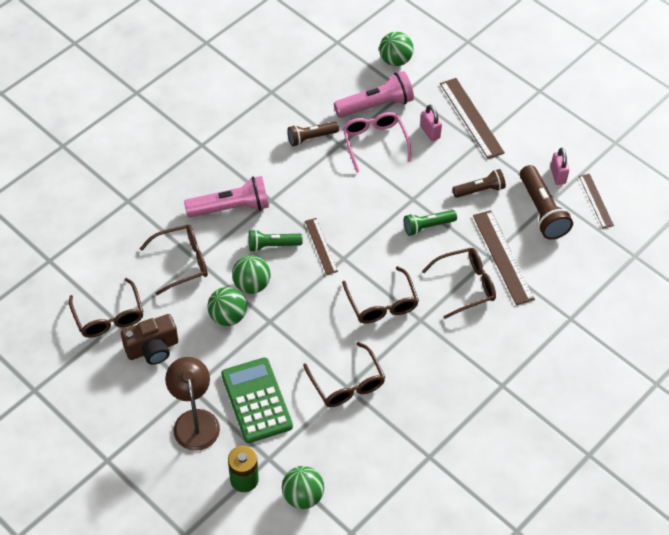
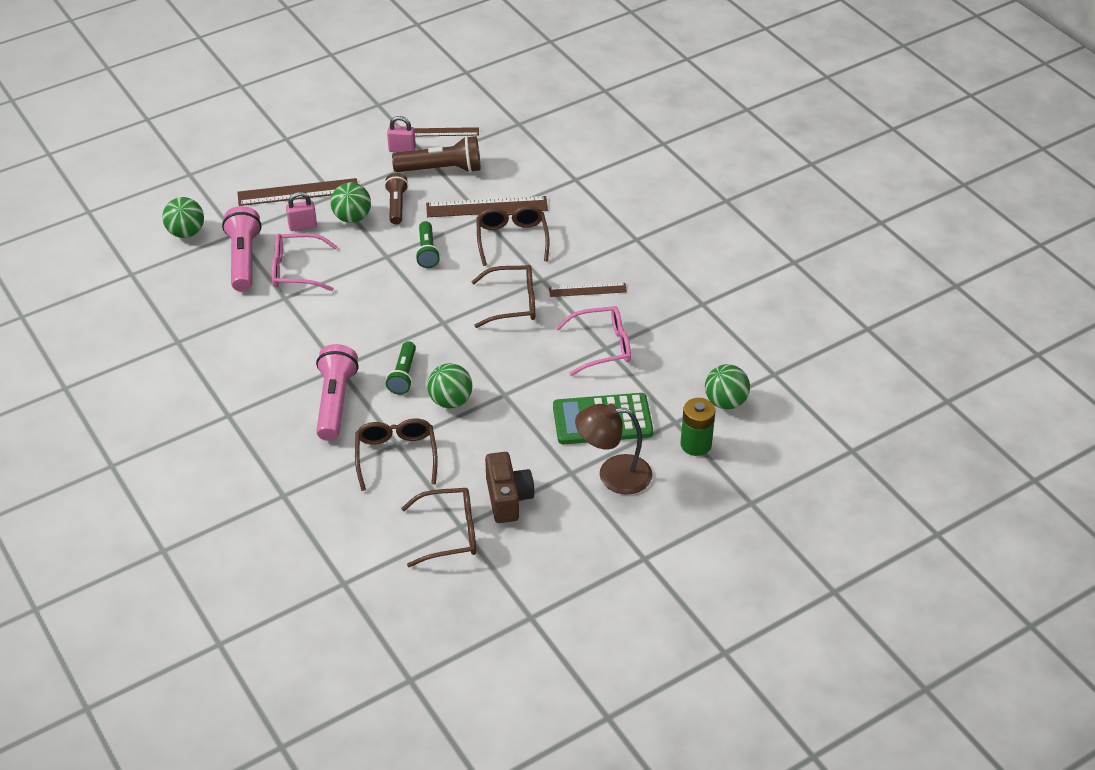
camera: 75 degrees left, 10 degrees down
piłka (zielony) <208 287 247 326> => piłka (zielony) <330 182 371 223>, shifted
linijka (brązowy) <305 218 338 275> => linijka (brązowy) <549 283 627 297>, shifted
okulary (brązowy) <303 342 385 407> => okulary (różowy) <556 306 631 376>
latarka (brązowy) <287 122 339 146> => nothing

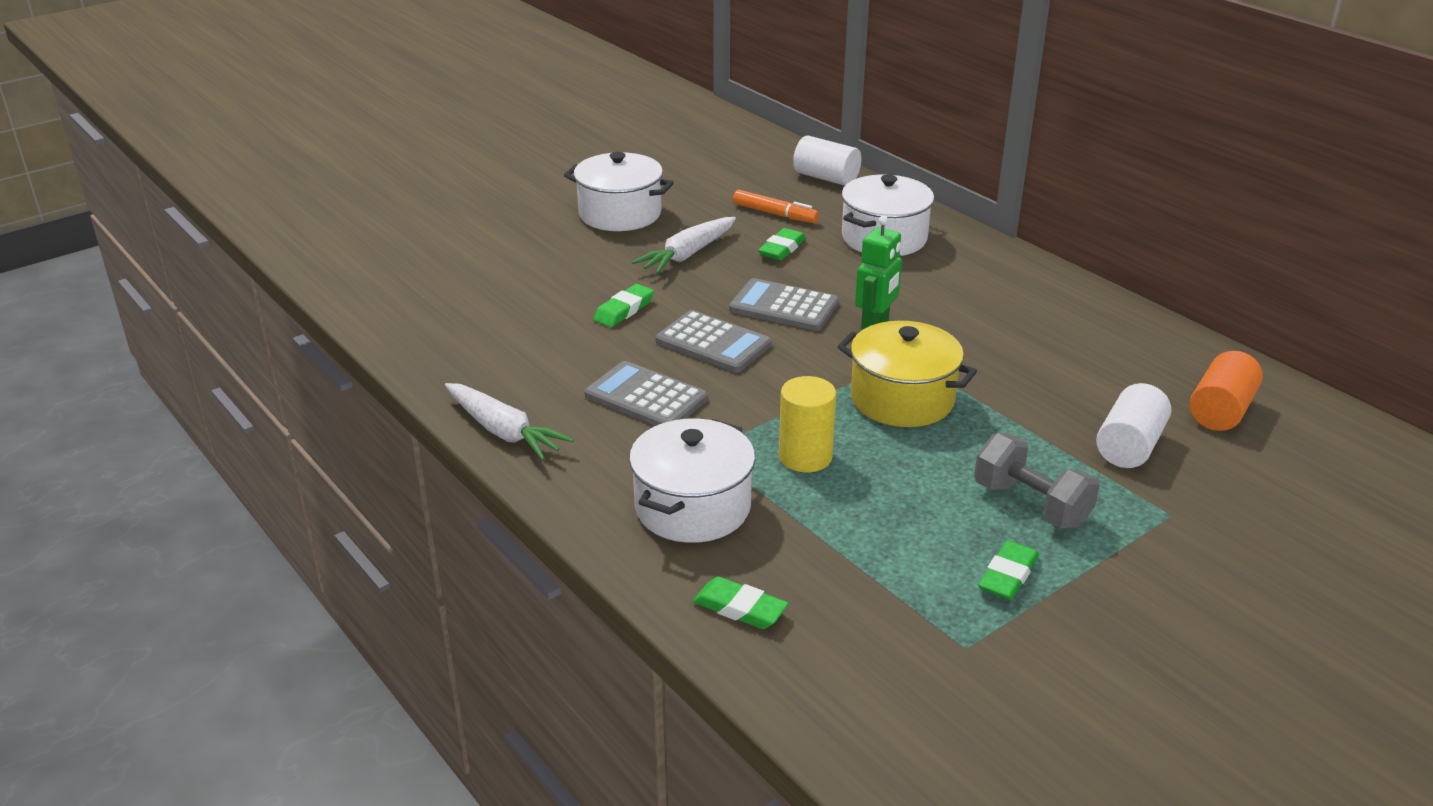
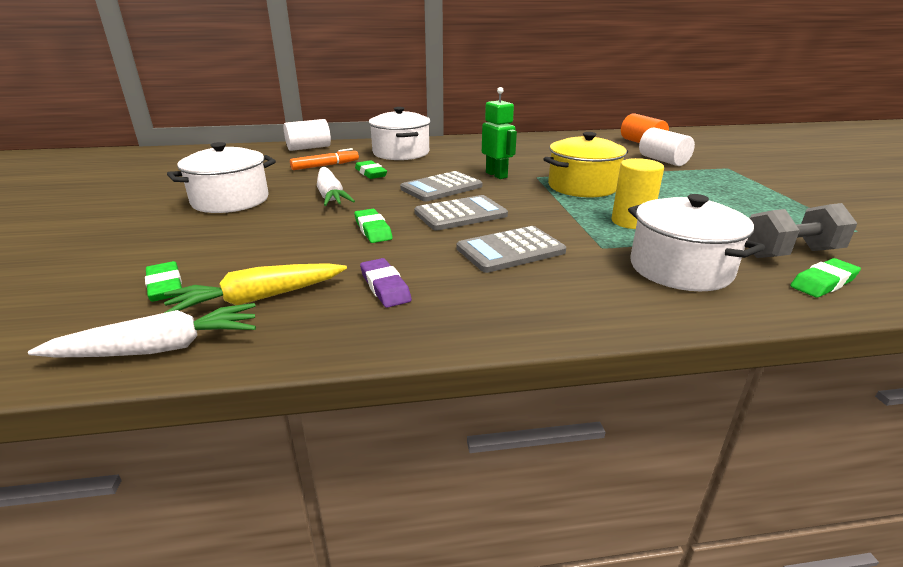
camera: 60 degrees left, 5 degrees down
marchewka (biały) <445 383 574 460> => marchewka (biały) <28 303 256 358>, shifted
gumka do mazania (zielony) <978 541 1039 600> => gumka do mazania (zielony) <145 261 182 302>, shifted
nothing => marchewka (żółty) <164 263 347 313>
nothing => gumka do mazania (fioletowy) <360 258 412 308>
hantel (szary) <974 433 1100 529> => hantel (szary) <748 203 858 258>, shifted

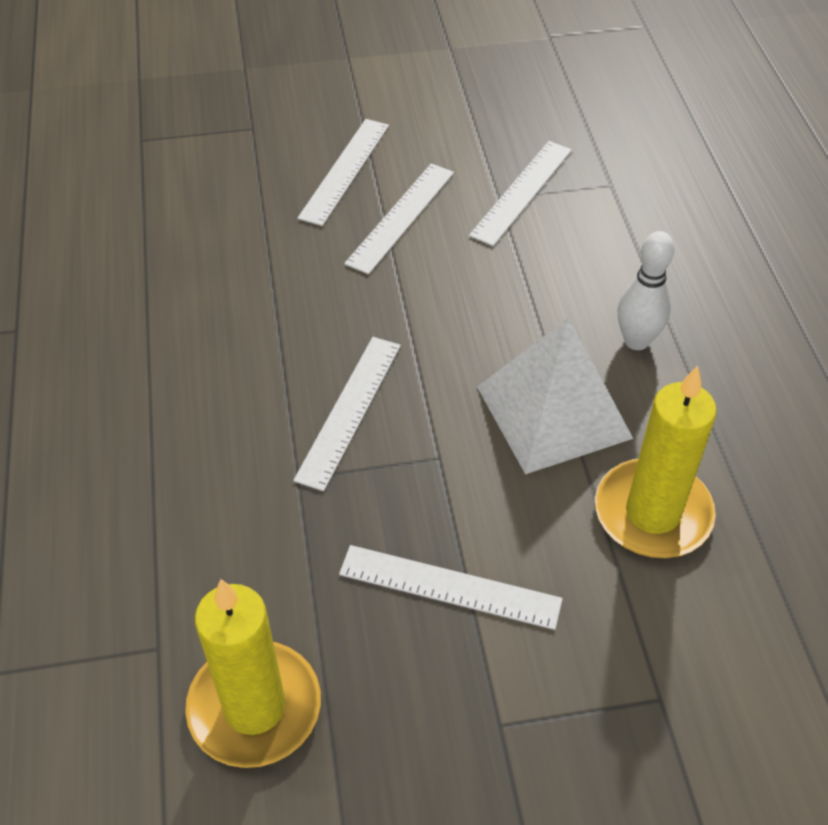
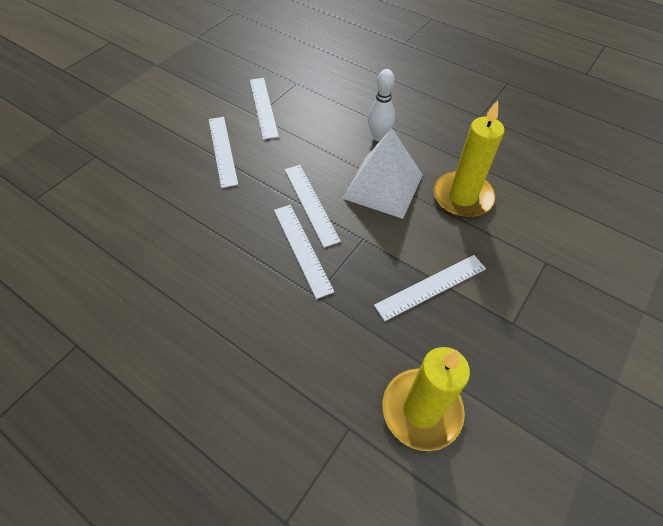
camera: 45 degrees left, 5 degrees up
linijka (biały) <297 119 389 226> => linijka (biały) <285 165 341 248>, shifted

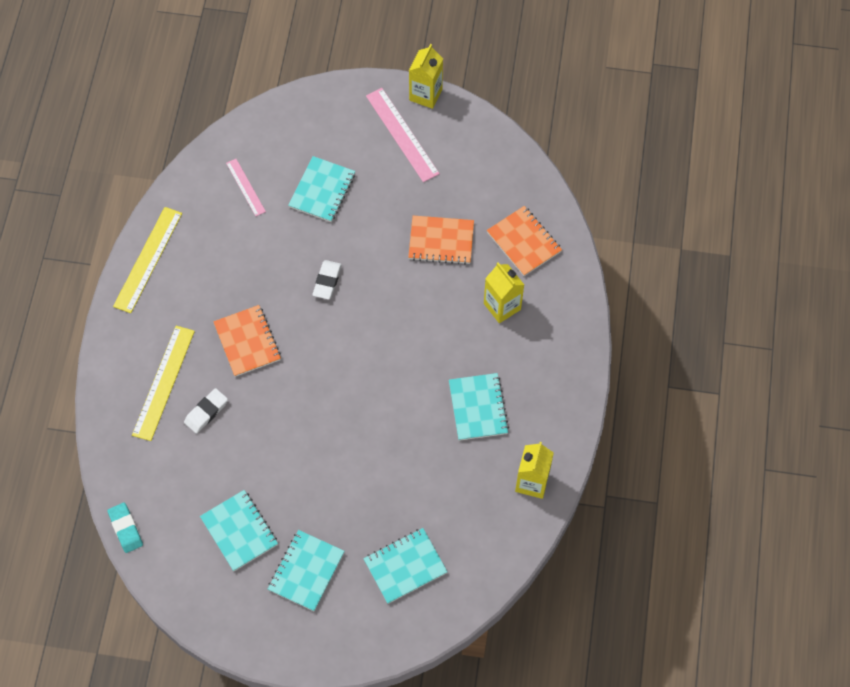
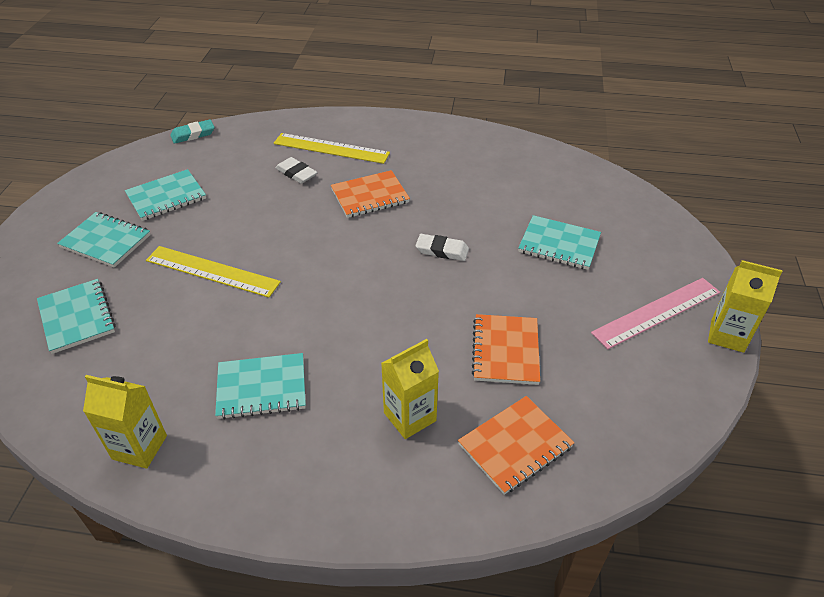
camera: 90 degrees right, 20 degrees down
linijka (żółty) <113 207 182 313> => linijka (żółty) <146 246 281 297>, shifted
linijka (różowy) <226 159 266 216> => nothing

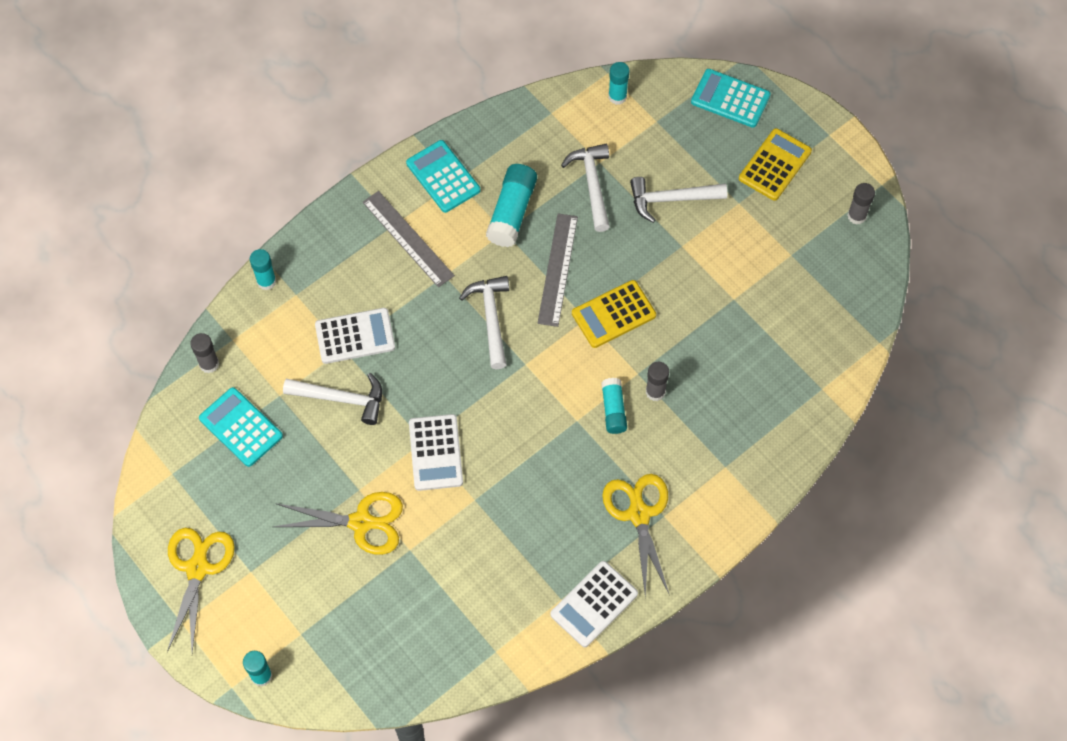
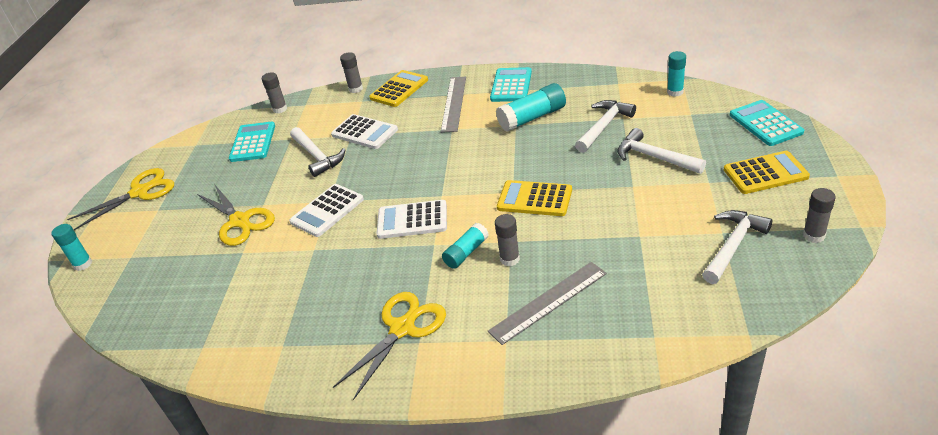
camera: 50 degrees right, 25 degrees down
klej w sztyfcie (turkusowy) <250 249 276 290> => klej w sztyfcie (szary) <340 52 363 93>
nothing => kalkulator (żółty) <369 70 428 107>
kalkulator (biały) <550 561 638 647> => kalkulator (biały) <377 200 447 239>, shifted
linijka (szary) <537 213 578 327> => linijka (szary) <488 262 607 345>, shifted
młotek (biały) <459 276 509 369> => młotek (biały) <702 210 772 284>, shifted

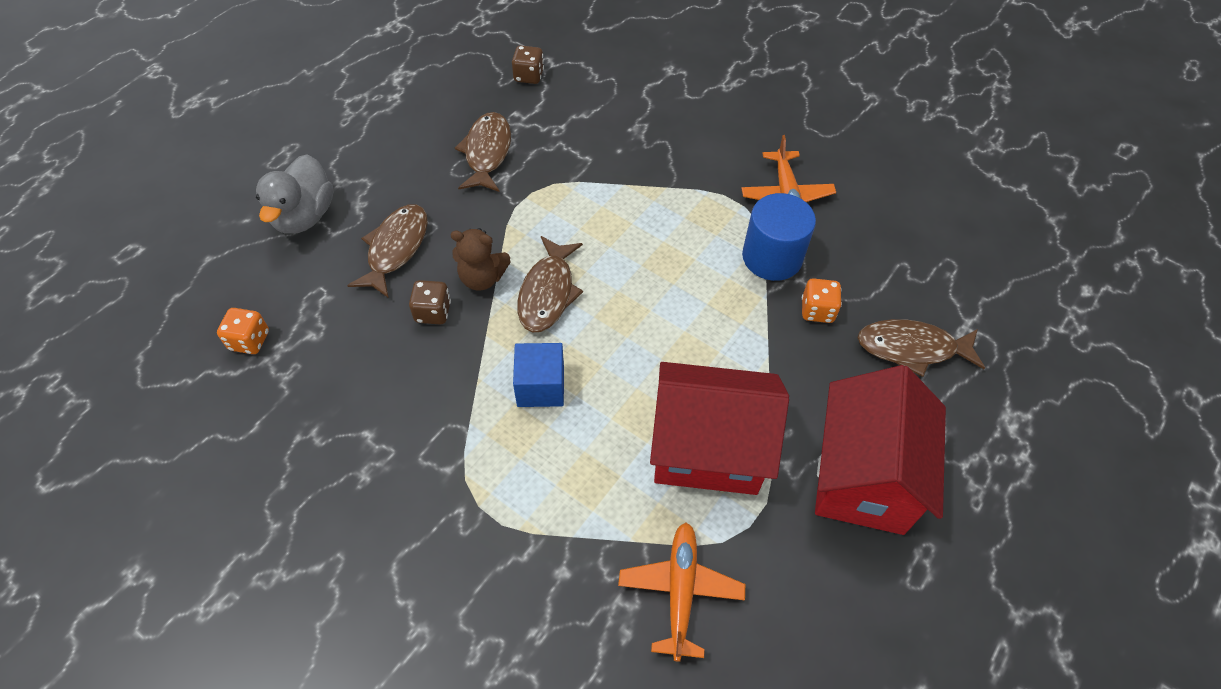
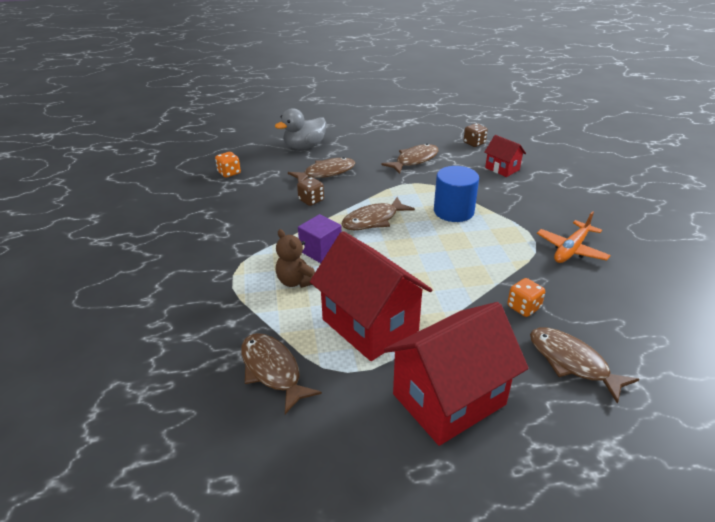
camera: 45 degrees right, 20 degrees down
samolot (pomarańczowy) <618 522 745 662> => ryba (brązowy) <241 333 322 414>
miś (brązowy) <451 228 511 290> => miś (brązowy) <276 229 315 288>, shifted
sześcian (niebieski) <513 343 564 407> => sześcian (fioletowy) <298 214 342 263>
walec (niebieski) <742 193 816 281> => walec (niebieski) <434 166 479 222>, shifted
nothing => domek (czerwony) <484 135 526 177>

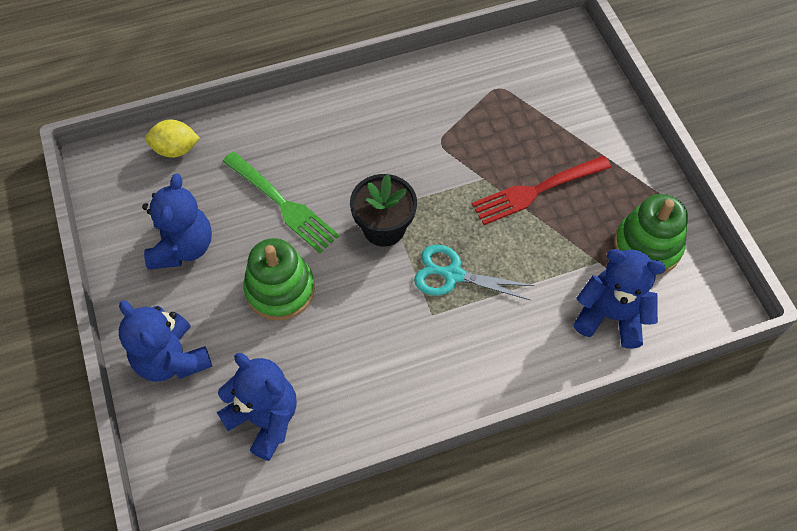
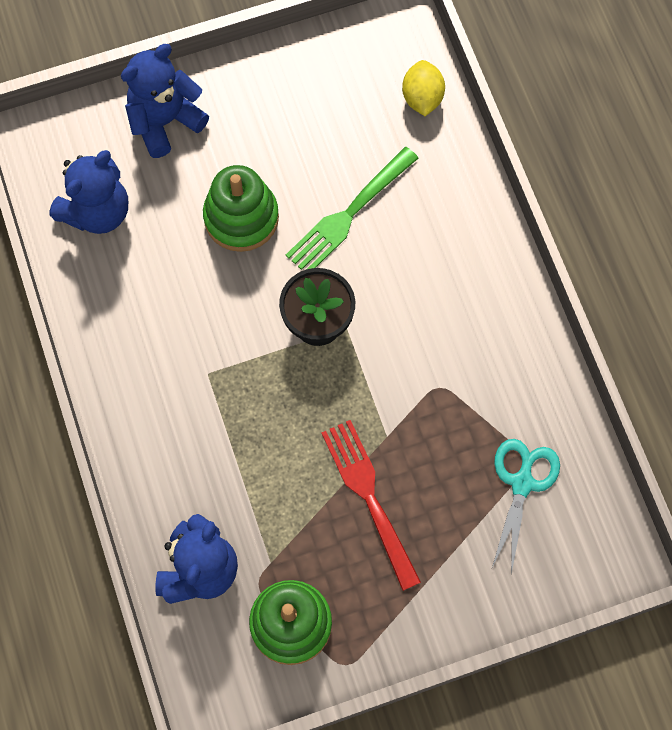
camera: 90 degrees right, 10 degrees up
nożyczki (turkusowy) <414 244 534 301> => nożyczki (turkusowy) <492 439 560 575>, shifted
miś (niebieski) <142 174 212 270> => nothing

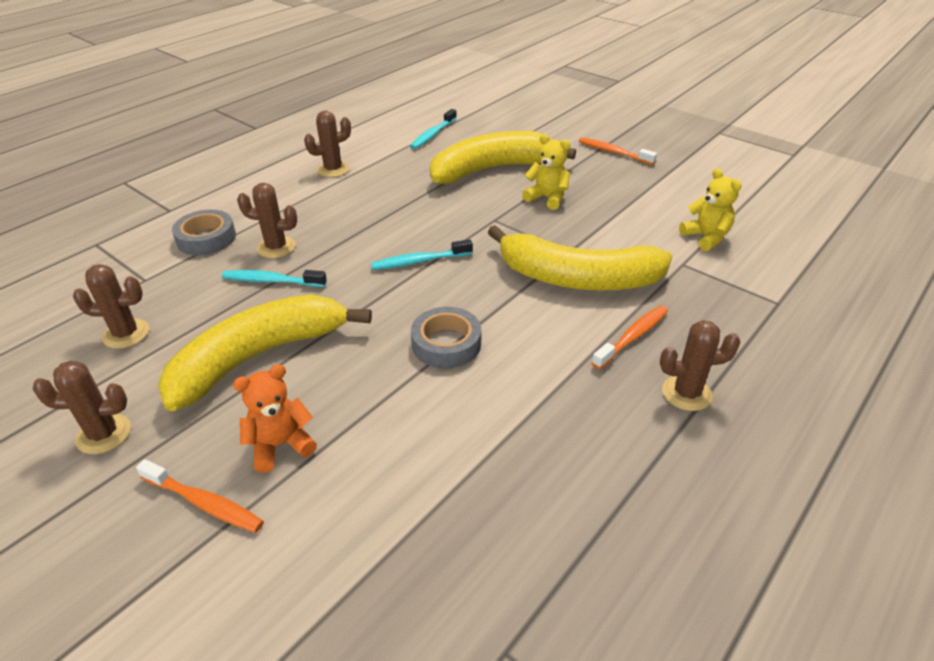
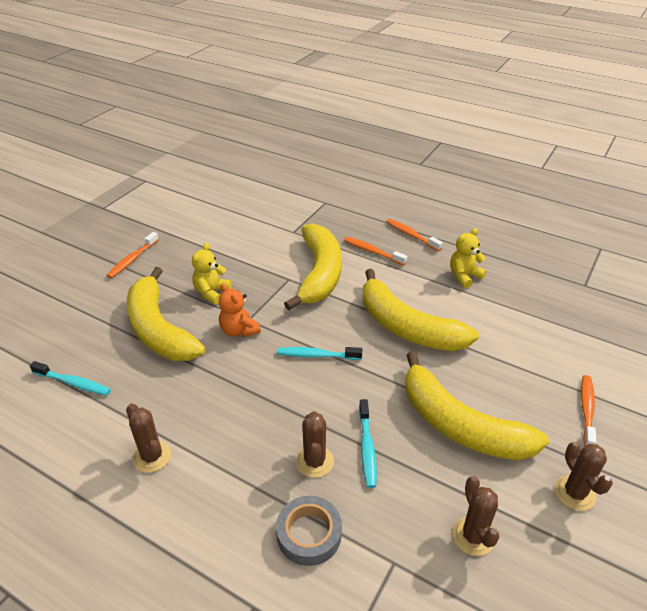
camera: 100 degrees left, 0 degrees up
miś (pomarańczowy) <233 364 317 473> => miś (pomarańczowy) <219 283 261 337>, shifted
szczoteczka do zębów (turkusowy) <371 239 473 270> => szczoteczka do zębów (turkusowy) <277 347 362 360>, 120 degrees clockwise
taśma klejąca (szary) <411 307 481 368> => banan (żółty) <363 269 479 351>
kaktus (brązowy) <660 320 740 411> => szczoteczka do zębów (pomarańczowy) <386 219 443 251>
miś (żółty) <679 169 742 251> => miś (żółty) <450 228 487 288>, shifted

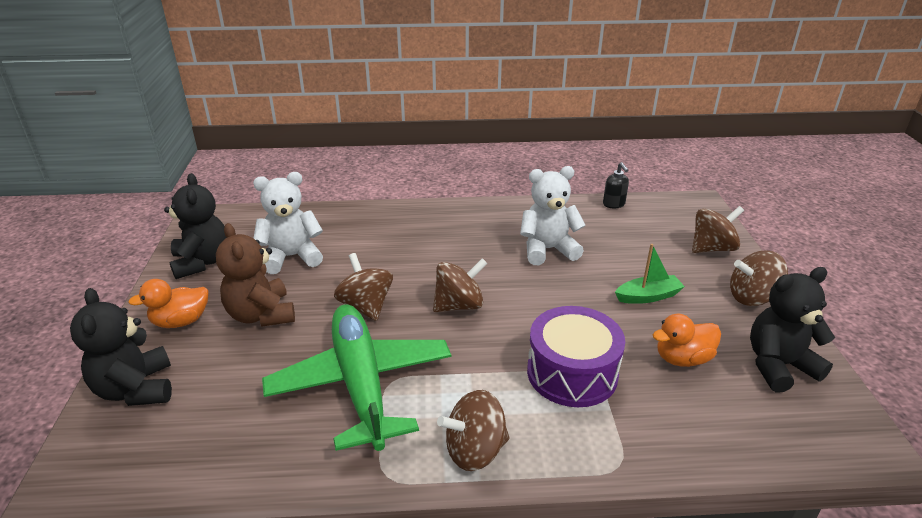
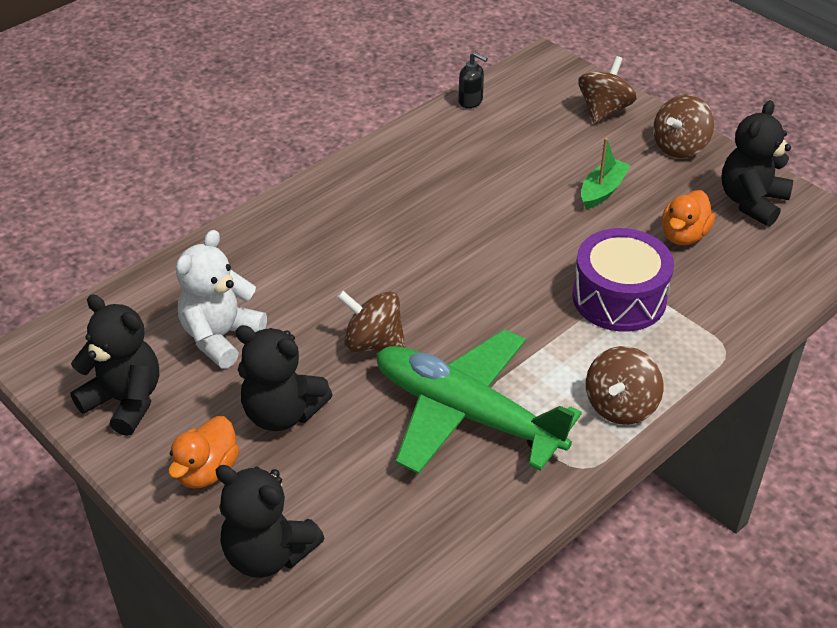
camera: 40 degrees left, 10 degrees up
miś (brązowy) <216 223 295 327> => miś (czarny) <235 325 333 431>
bączek (brązowy) <433 258 488 312> => nothing
miś (biały) <520 166 586 265> => nothing

